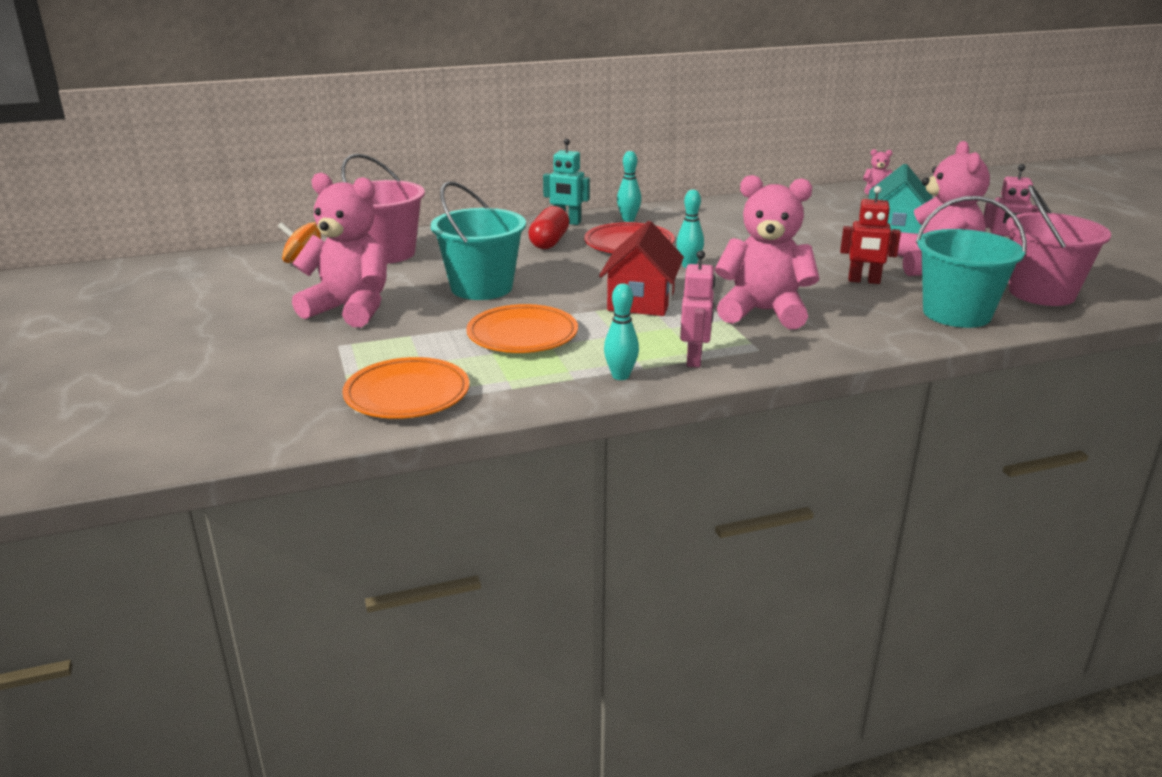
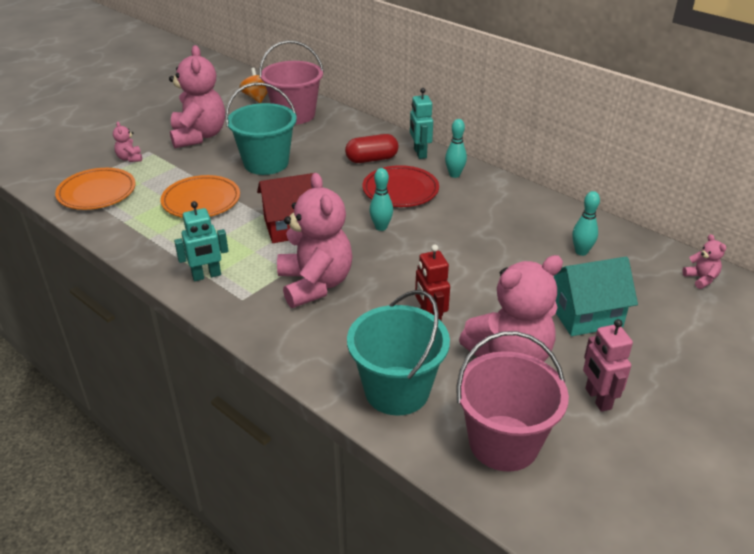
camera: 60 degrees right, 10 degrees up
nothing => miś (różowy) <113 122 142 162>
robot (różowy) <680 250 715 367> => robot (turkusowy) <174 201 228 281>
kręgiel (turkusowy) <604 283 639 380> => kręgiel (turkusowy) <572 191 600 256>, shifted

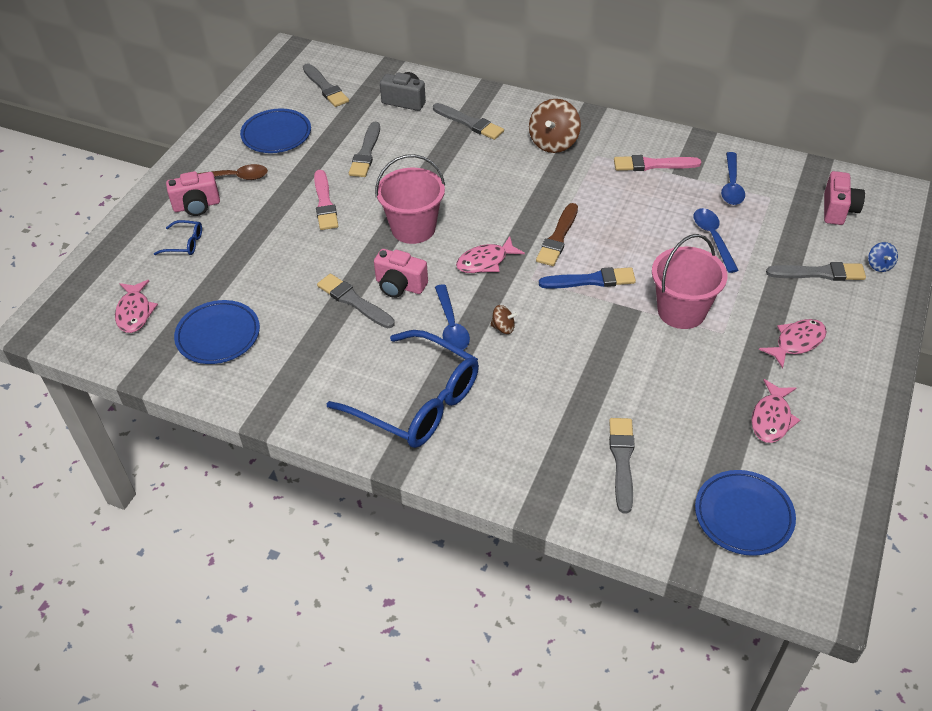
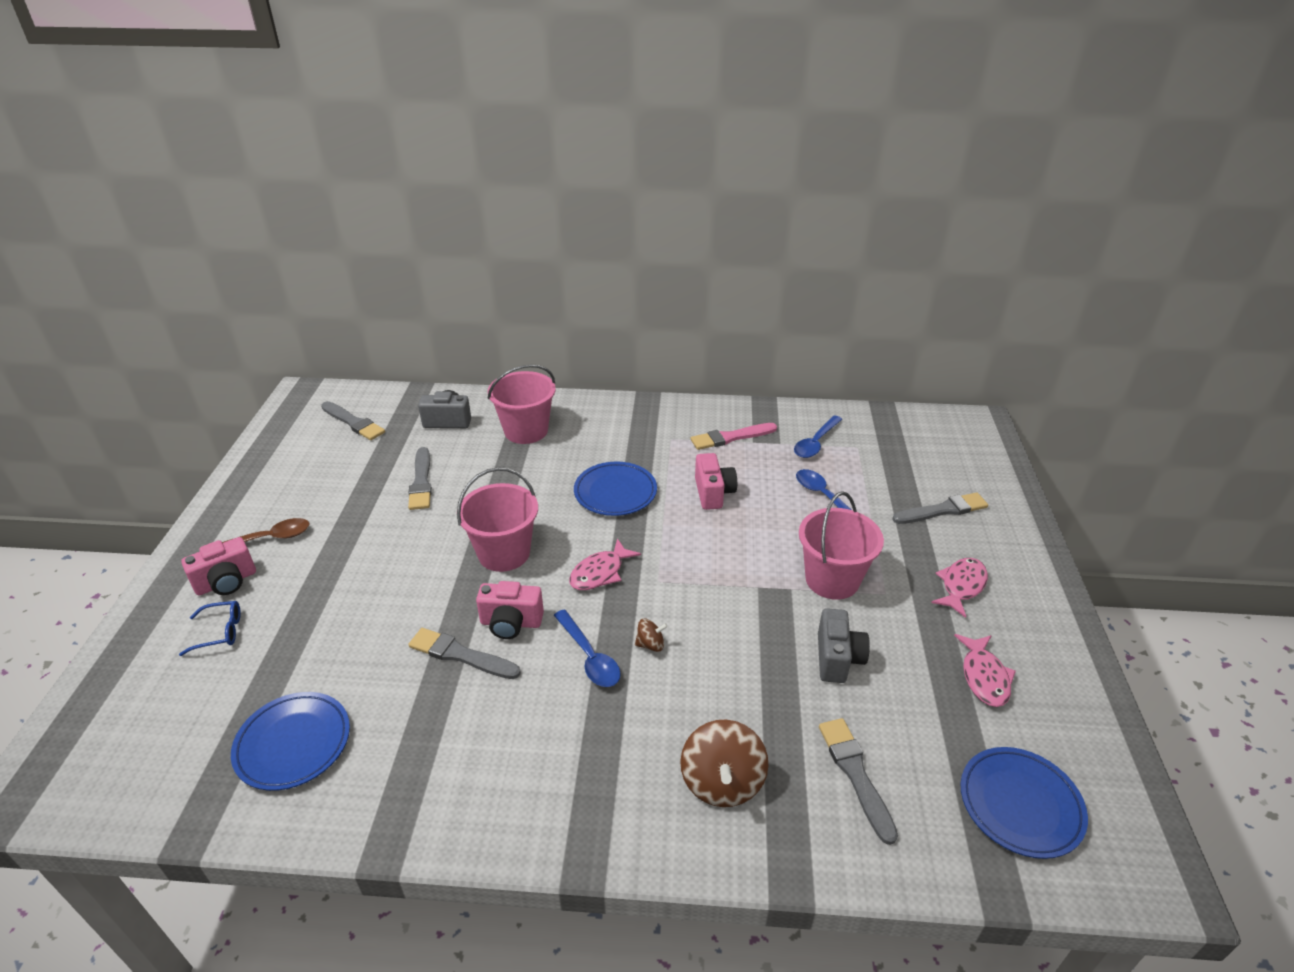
camera: 20 degrees left, 10 degrees down
pędzel (szary) <433 103 504 140> => wiadro (różowy) <488 364 556 444>
talerz (niebieski) <240 108 311 153> => talerz (niebieski) <574 461 657 516>, shifted
bączek (brązowy) <529 99 581 153> => bączek (brązowy) <680 720 768 807>, shifted
aparat fotograficzny (różowy) <824 171 865 225> => aparat fotograficzny (różowy) <695 453 737 510>, shifted
łyżka (niebieski) <721 152 745 205> => łyżka (niebieski) <794 415 843 458>, 45 degrees clockwise
nothing => aparat fotograficzny (szary) <818 608 870 683>
ryba (różowy) <115 280 158 333> => nothing
pędzel (różowy) <314 170 338 230> => nothing
okulary (niebieski) <326 330 479 448> => nothing
pędzel (brązowy) <536 203 578 266> => nothing
pędzel (niebieski) <539 267 636 289> => nothing
bączek (niebieski) <868 242 898 272> => nothing

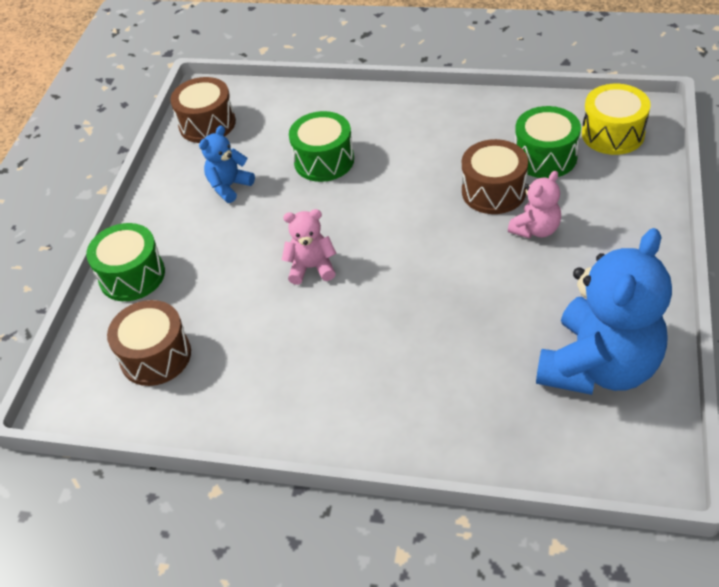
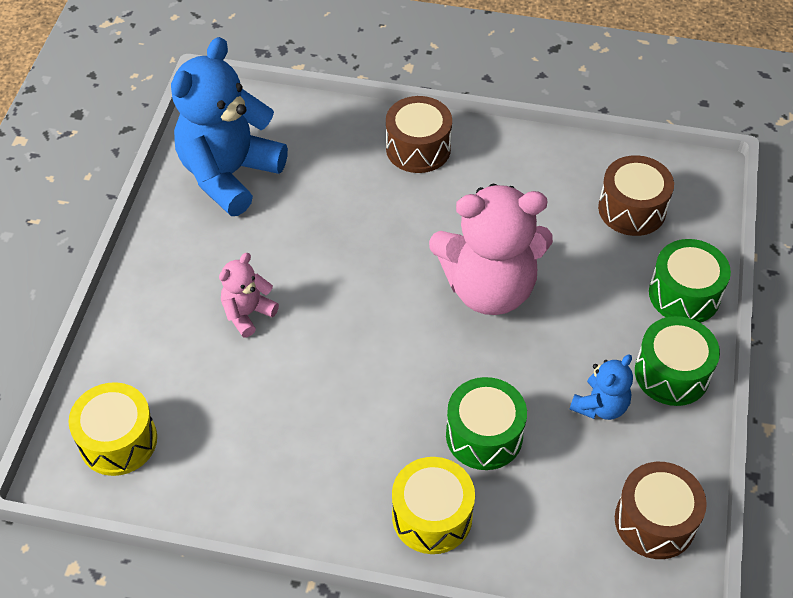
camera: 175 degrees right, 5 degrees up
bęben (brązowy) <462 139 528 214> => bęben (brązowy) <386 96 452 173>, shifted
nothing => bęben (żółty) <392 457 475 554>
miś (różowy) <282 209 337 285> => miś (różowy) <429 184 553 315>, x2.11
bęben (zielony) <515 106 581 178> => bęben (zielony) <635 316 720 406>, shifted

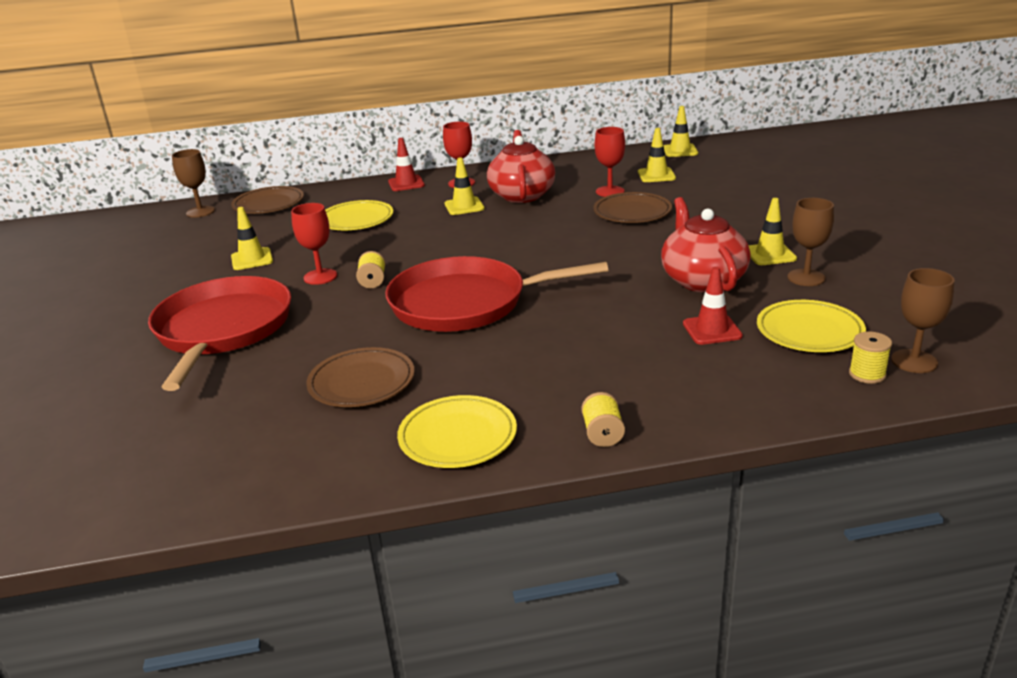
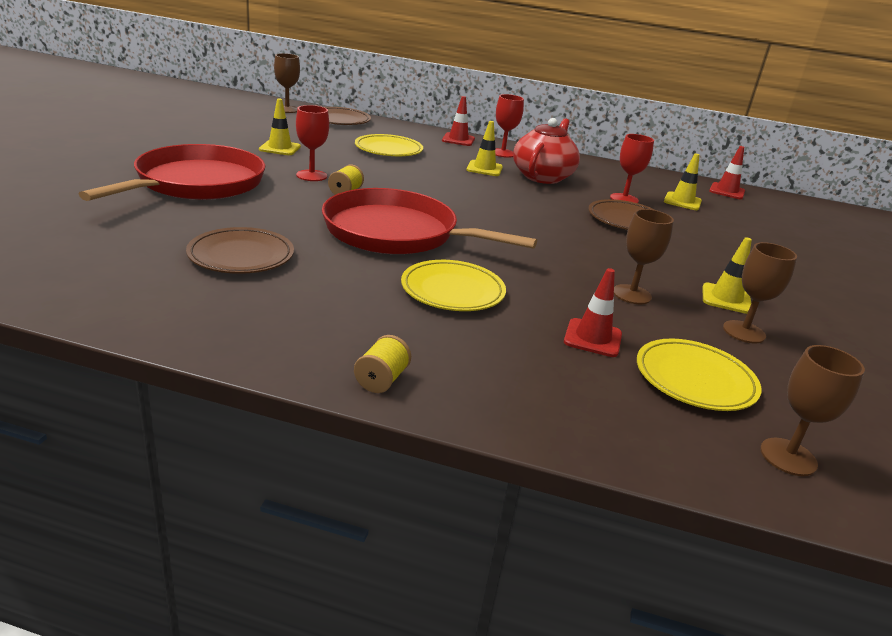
camera: 20 degrees right, 0 degrees up
talerz (żółty) <397 395 517 468> => talerz (żółty) <401 260 506 311>, shifted
imbryk (czerwony) <661 197 751 292> => kielich (brązowy) <614 209 674 304>
pachołek (żółty) <664 106 698 157> => pachołek (czerwony) <709 146 745 199>
szpulka (żółty) <849 332 892 384> => nothing

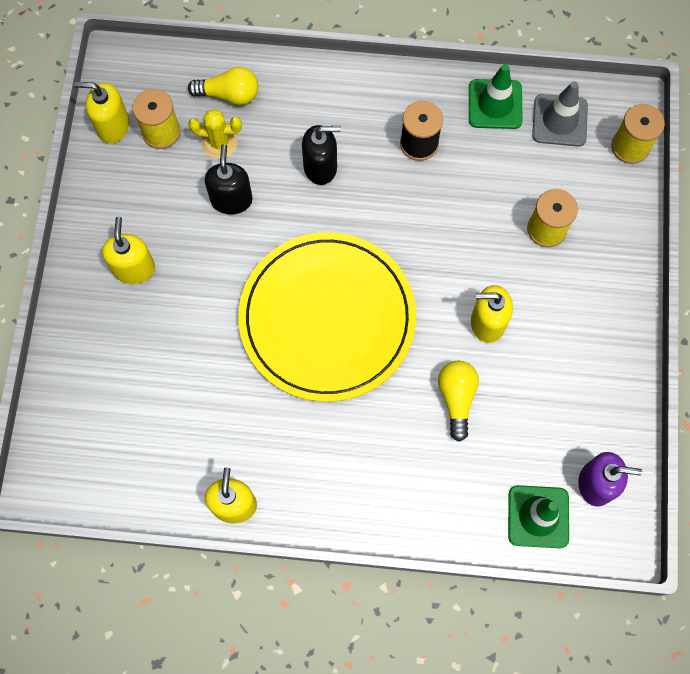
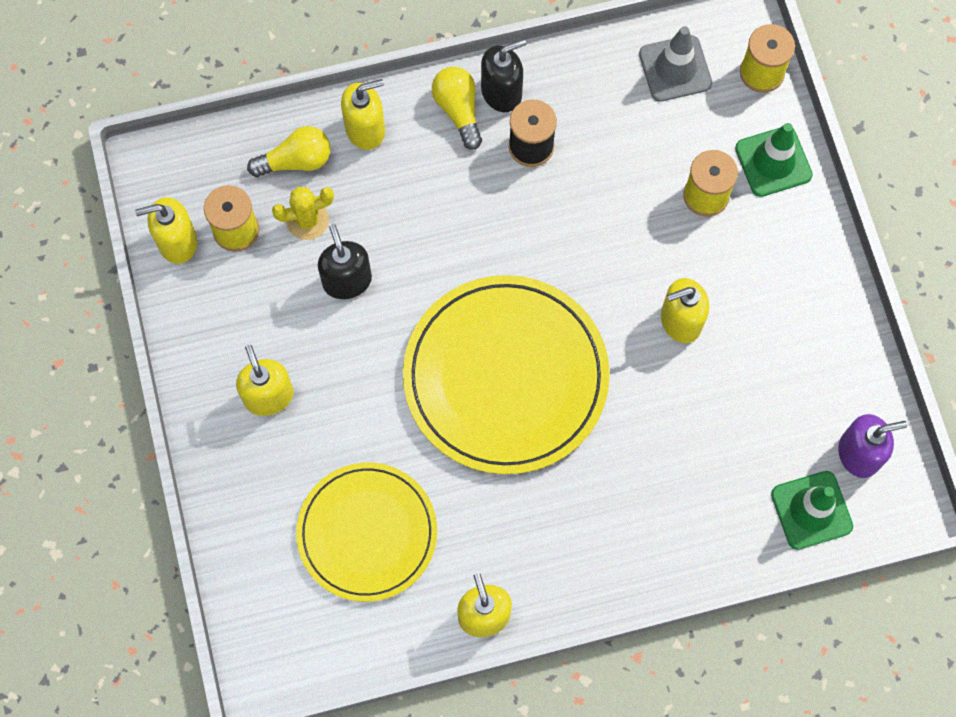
camera: 20 degrees left, 0 degrees up
nothing => talerz (żółty) <296 462 437 602>
nothing => dozownik mydła (żółty) <341 79 385 150>
żarówka (żółty) <438 361 479 442> => żarówka (żółty) <432 67 482 150>, shifted
dozownik mydła (czarny) <302 125 341 185> => dozownik mydła (czarny) <481 39 526 112>, shifted
pachołek (zielony) <469 64 523 129> => pachołek (zielony) <735 123 813 197>, shifted

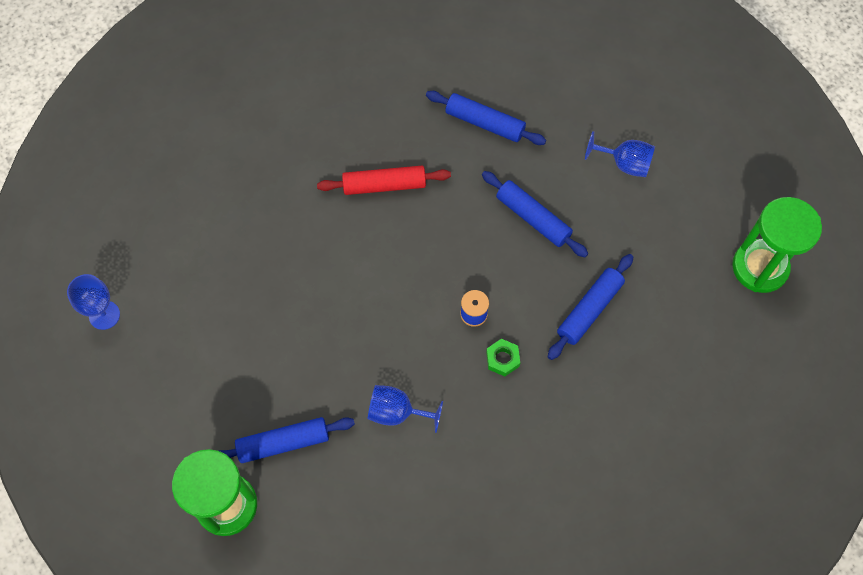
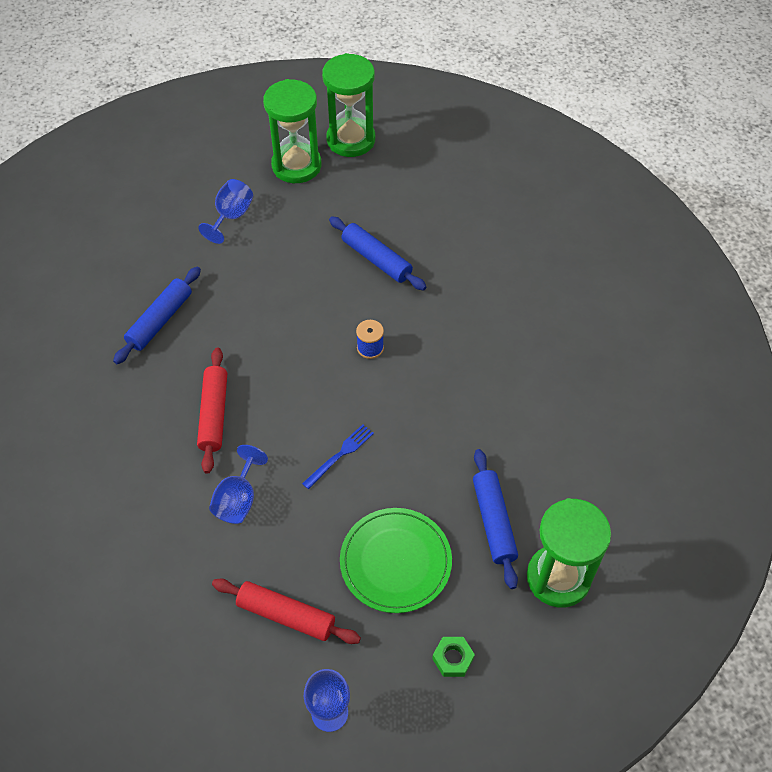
camera: 85 degrees left, 10 degrees down
kielich (niebieski) <368 385 443 433> => kielich (niebieski) <209 445 268 524>, shifted
nothing => wałek do ciasta (czerwony) <212 579 361 644>
nothing => klepsydra (zielony) <263 79 321 183>
nothing => widelec (niebieski) <302 424 374 489>
nothing => talerz (zielony) <340 508 452 613>
nakrętka (zielony) <486 339 520 376> => nakrętka (zielony) <432 637 475 677>, shifted
wałek do ciasta (niebieski) <482 171 588 257> => nothing

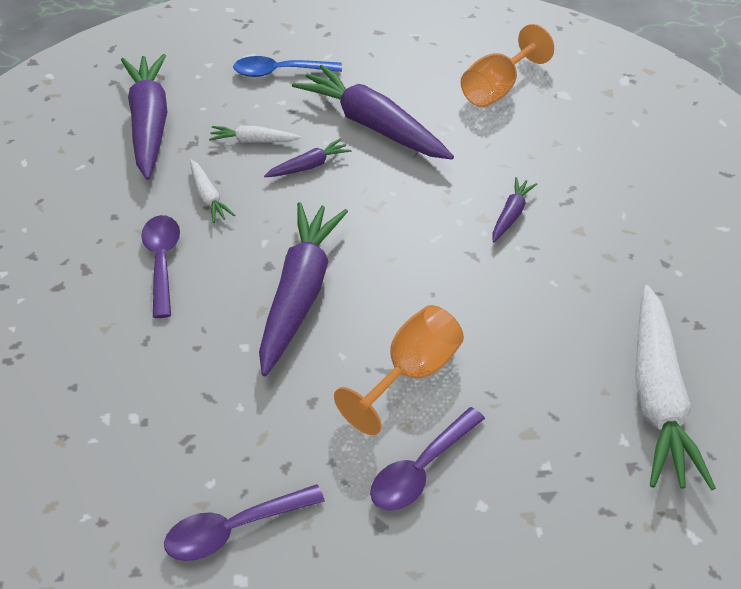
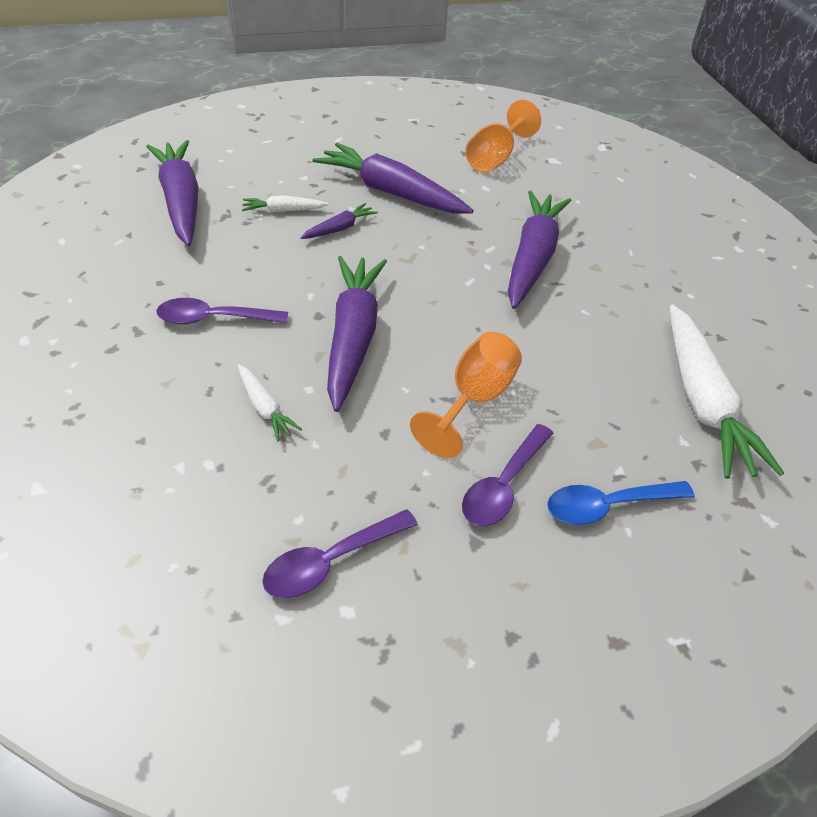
camera: 10 degrees left, 0 degrees up
łyżka (fioletowy) <141 215 180 318> => łyżka (fioletowy) <157 298 288 324>, 75 degrees counterclockwise
marchewka (biały) <190 160 235 223> => marchewka (biały) <237 364 302 441>, shifted
marchewka (fioletowy) <492 177 537 242> => marchewka (fioletowy) <508 190 572 309>, x2.15
łyżka (niebieski) <233 56 342 77> => łyżka (niebieski) <547 481 694 525>, shifted

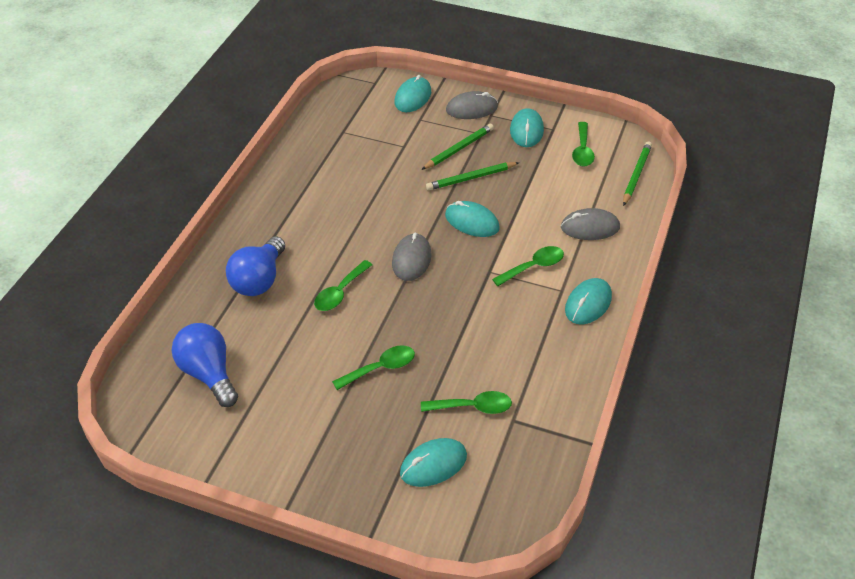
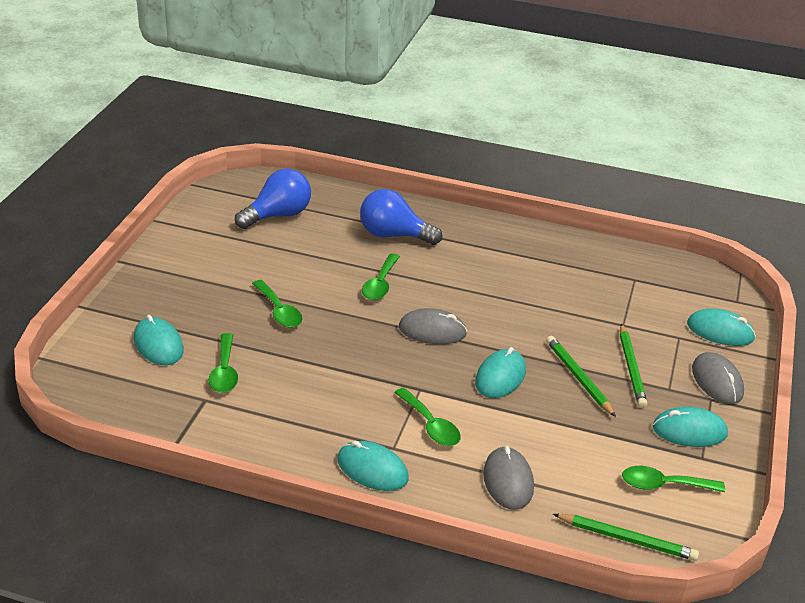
camera: 85 degrees right, 10 degrees down
łyżka (zielony) <314 260 372 311> => łyżka (zielony) <362 253 400 300>, 105 degrees counterclockwise
ołówek (zielony) <421 123 494 170> => ołówek (zielony) <620 324 647 408>, 45 degrees clockwise

